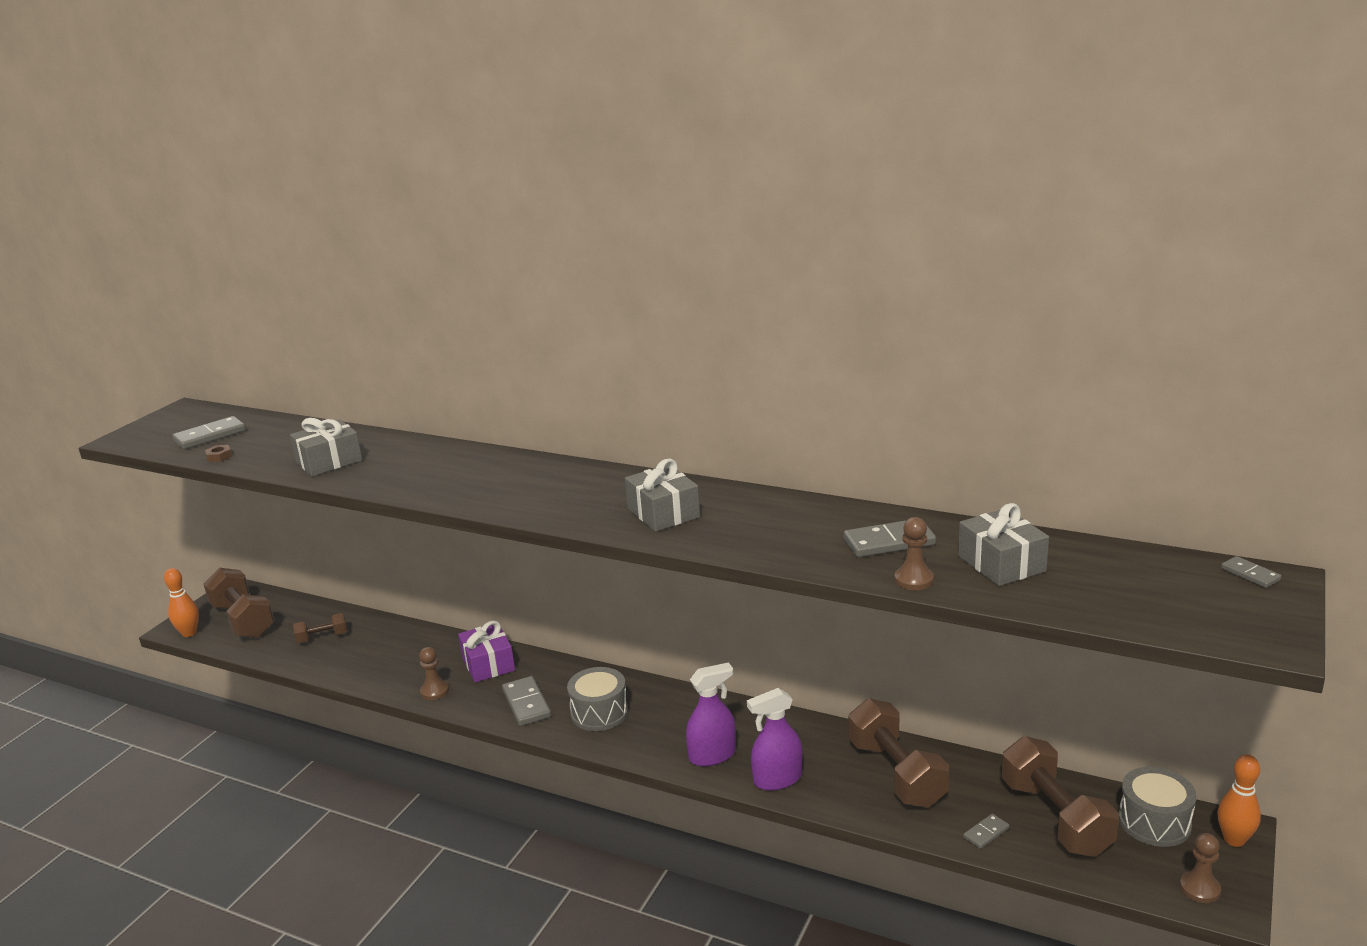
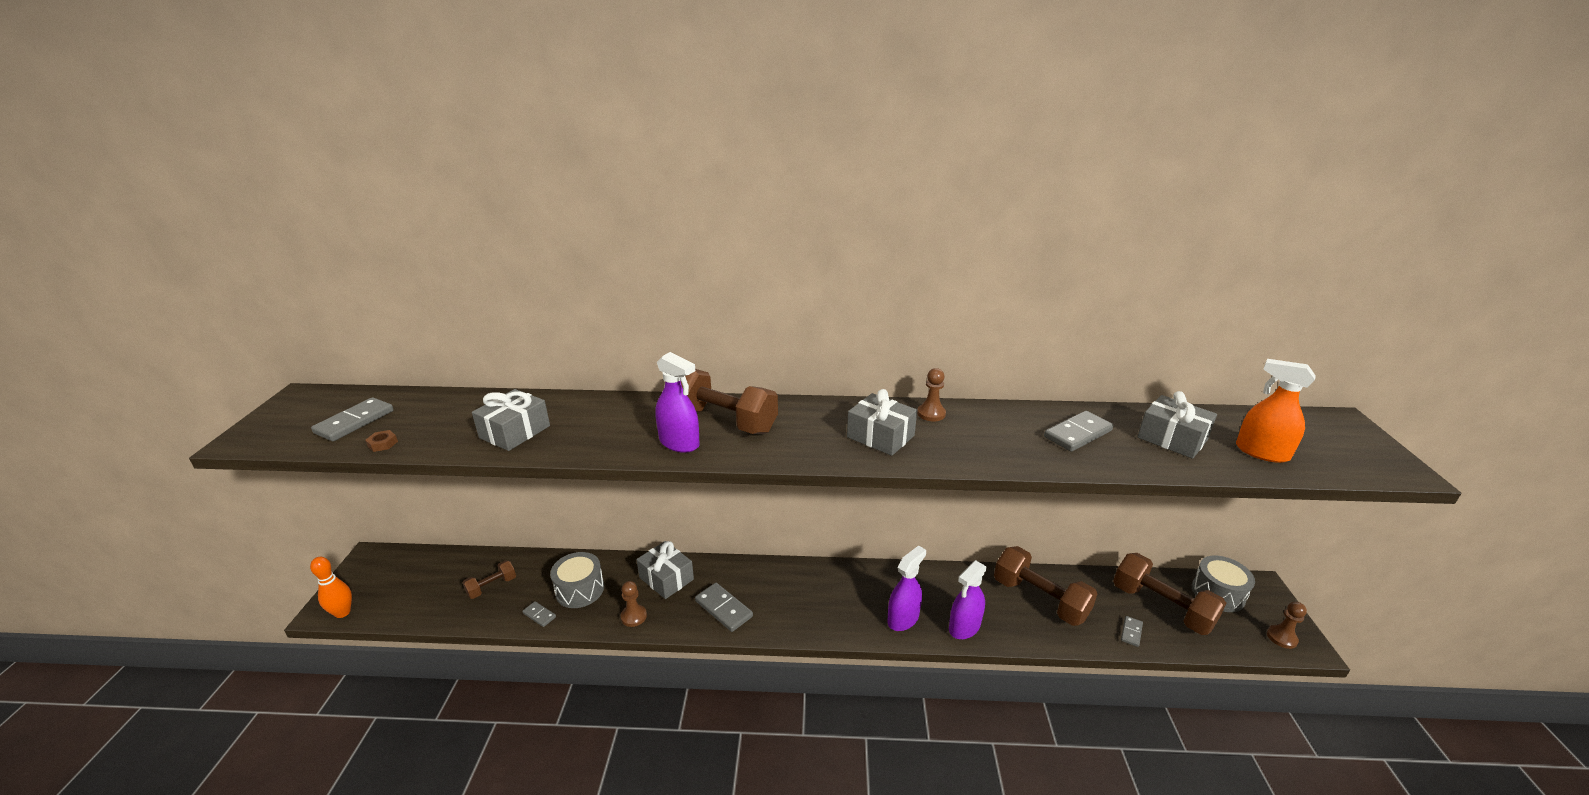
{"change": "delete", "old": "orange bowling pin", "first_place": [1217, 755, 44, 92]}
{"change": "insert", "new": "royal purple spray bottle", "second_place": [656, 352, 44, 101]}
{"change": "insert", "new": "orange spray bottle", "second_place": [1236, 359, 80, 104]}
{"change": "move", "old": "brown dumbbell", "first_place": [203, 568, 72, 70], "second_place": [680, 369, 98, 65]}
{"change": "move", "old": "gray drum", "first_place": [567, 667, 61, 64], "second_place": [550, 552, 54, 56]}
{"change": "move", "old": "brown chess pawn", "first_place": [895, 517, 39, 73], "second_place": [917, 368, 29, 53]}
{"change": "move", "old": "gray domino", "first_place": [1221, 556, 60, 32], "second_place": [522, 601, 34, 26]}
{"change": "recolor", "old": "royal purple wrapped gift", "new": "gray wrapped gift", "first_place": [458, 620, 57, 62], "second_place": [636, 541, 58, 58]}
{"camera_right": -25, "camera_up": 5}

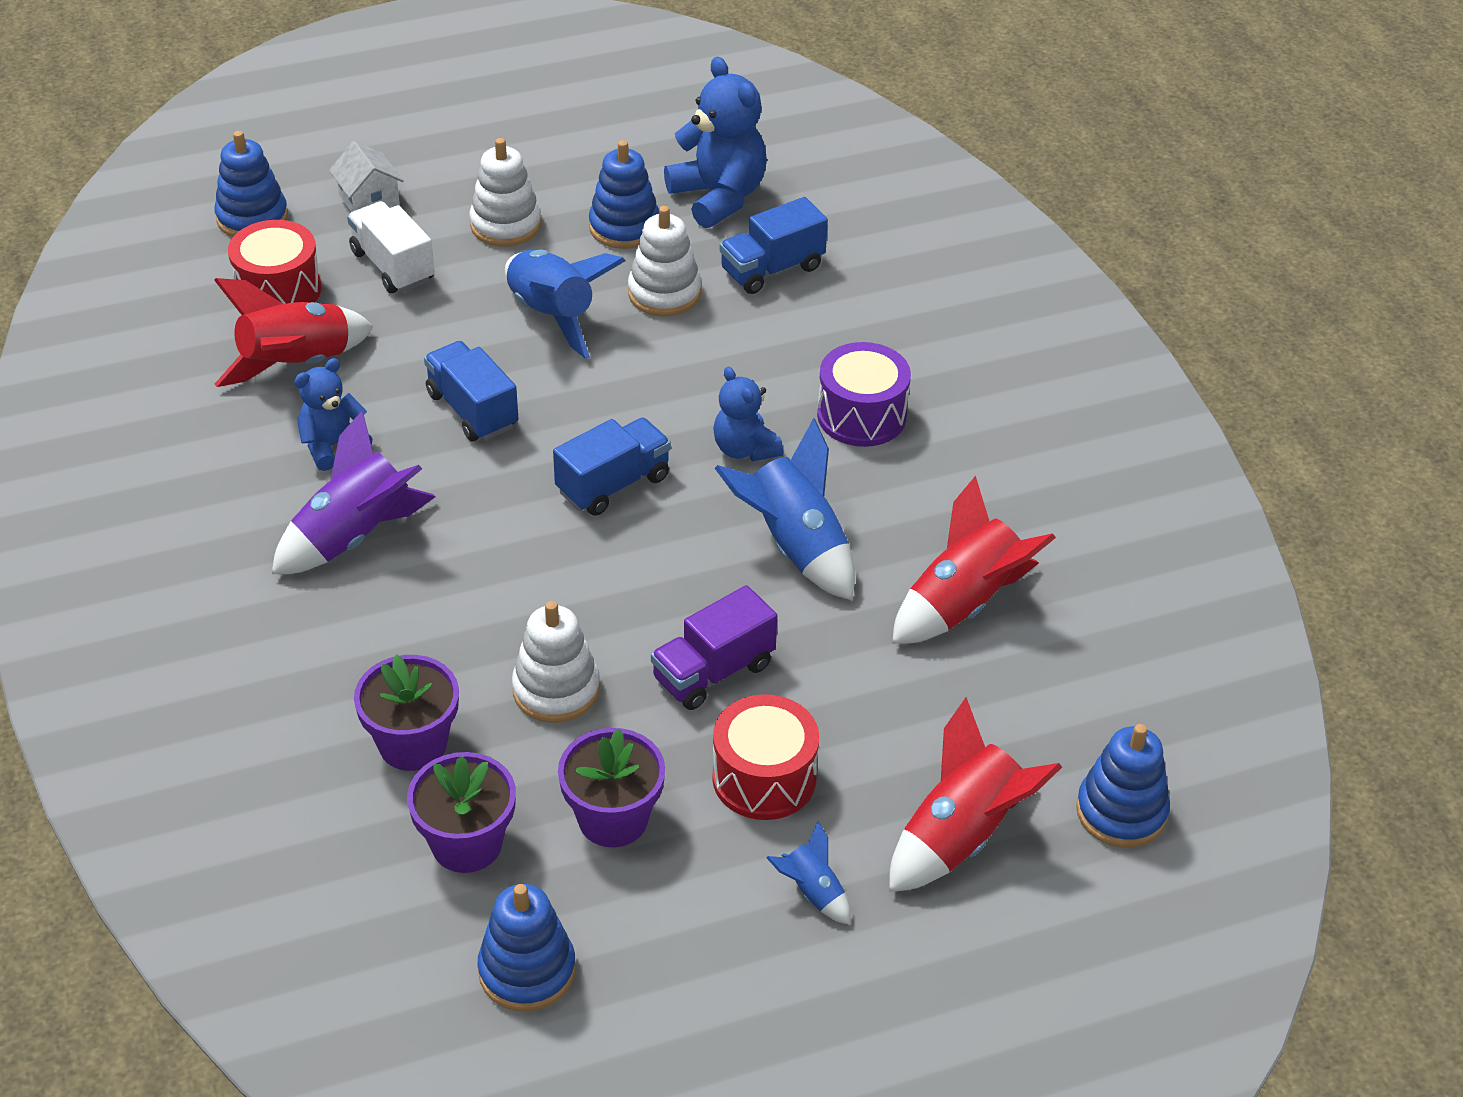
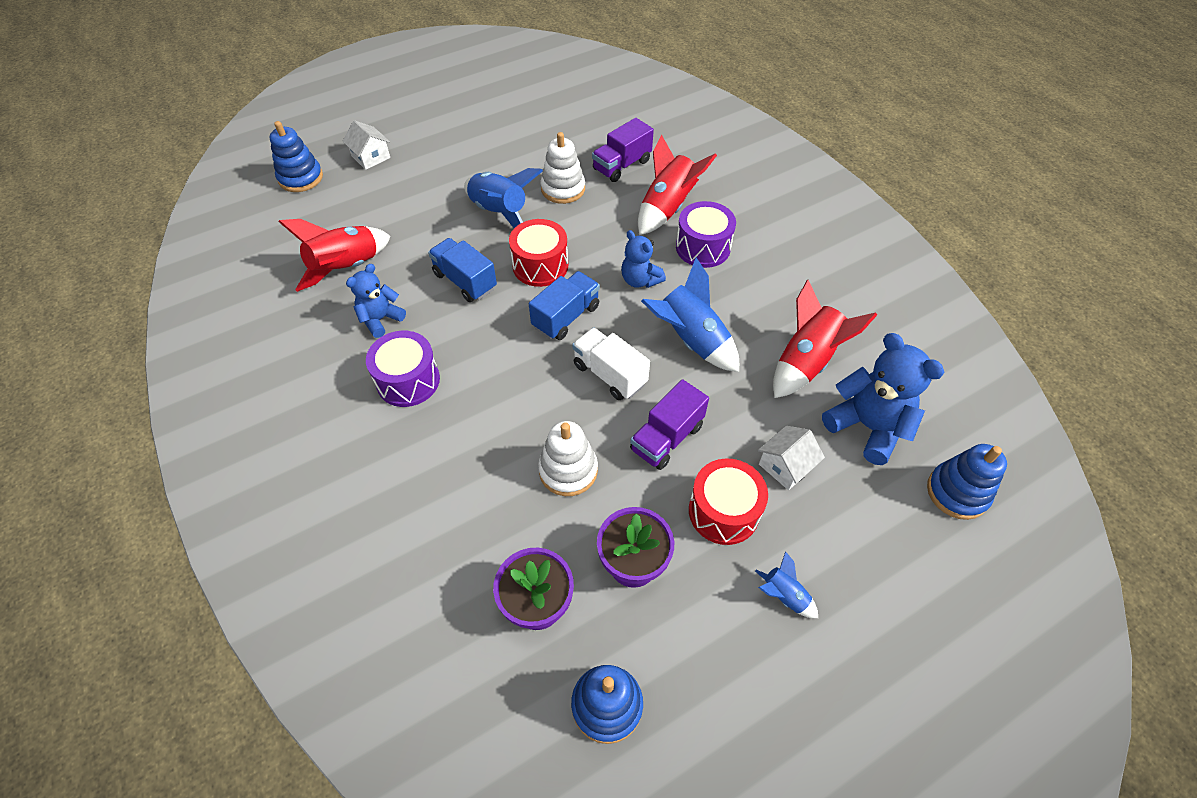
{"change": "delete", "old": "royal purple plant pot", "first_place": [354, 654, 105, 117]}
{"change": "delete", "old": "white stacking toy", "first_place": [469, 138, 72, 109]}
{"change": "delete", "old": "royal blue stacking toy", "first_place": [589, 140, 70, 109]}
{"change": "insert", "new": "white toy house", "second_place": [758, 426, 67, 64]}
{"change": "move", "old": "scarlet drum", "first_place": [228, 220, 94, 84], "second_place": [509, 219, 59, 68]}
{"change": "move", "old": "white toy truck", "first_place": [347, 201, 88, 92], "second_place": [572, 327, 78, 73]}
{"change": "move", "old": "royal blue teddy", "first_place": [664, 57, 103, 171], "second_place": [822, 333, 123, 132]}
{"change": "move", "old": "scarlet toy rocket", "first_place": [889, 697, 173, 195], "second_place": [638, 134, 79, 101]}
{"change": "replace", "old": "royal purple toy rocket", "new": "royal purple drum", "first_place": [272, 411, 163, 163], "second_place": [366, 331, 74, 76]}
{"change": "recolor", "old": "royal blue toy truck", "new": "royal purple toy truck", "first_place": [720, 197, 108, 97], "second_place": [592, 118, 62, 64]}
{"camera_right": -10, "camera_up": 10}

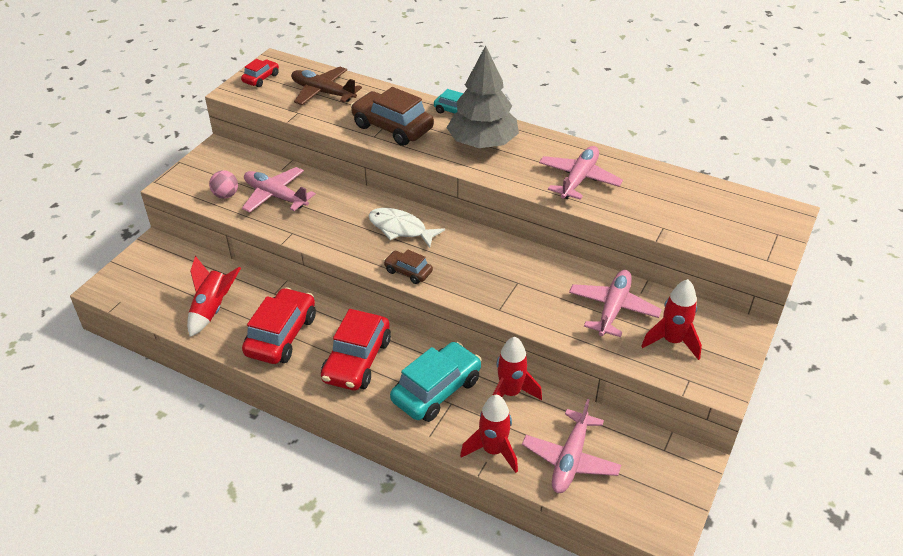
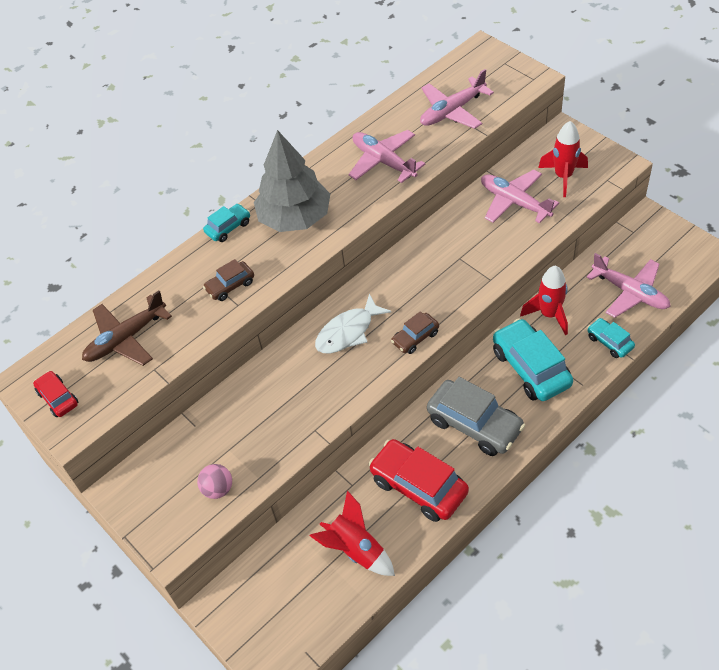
{"change": "move", "old": "pink plane", "first_place": [242, 167, 74, 46], "second_place": [420, 69, 74, 60]}
{"change": "replace", "old": "scarlet toy rocket", "new": "aqua toy car", "first_place": [460, 395, 58, 78], "second_place": [587, 318, 48, 40]}
{"change": "recolor", "old": "scarlet toy car", "new": "gray toy car", "first_place": [321, 309, 70, 81], "second_place": [427, 377, 98, 79]}
{"change": "resize", "old": "brown toy car", "first_place": [351, 87, 83, 59], "second_place": [203, 259, 51, 42], "factor": 0.53}
{"camera_right": -65, "camera_up": 10}

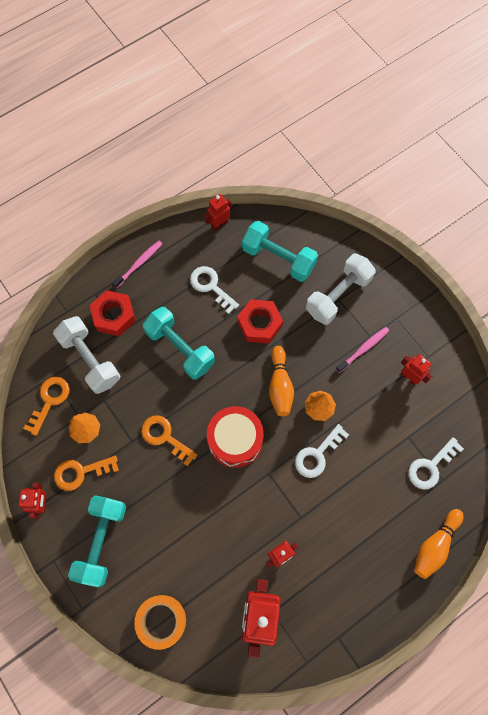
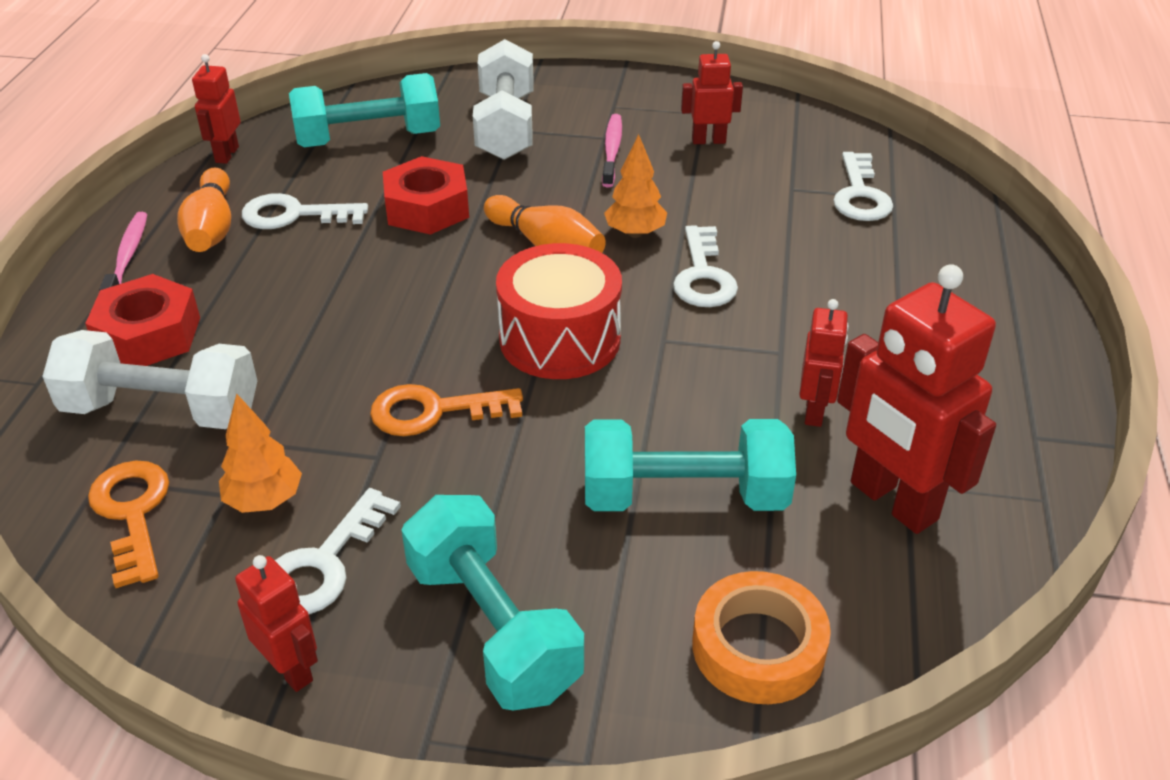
{"change": "move", "old": "aqua dumbbell", "first_place": [142, 307, 73, 73], "second_place": [585, 419, 211, 92]}
{"change": "move", "old": "orange bowling pin", "first_place": [414, 509, 50, 70], "second_place": [177, 168, 54, 84]}
{"change": "recolor", "old": "orange door key", "new": "white door key", "first_place": [54, 456, 65, 35], "second_place": [275, 488, 126, 126]}
{"camera_right": -45, "camera_up": -30}

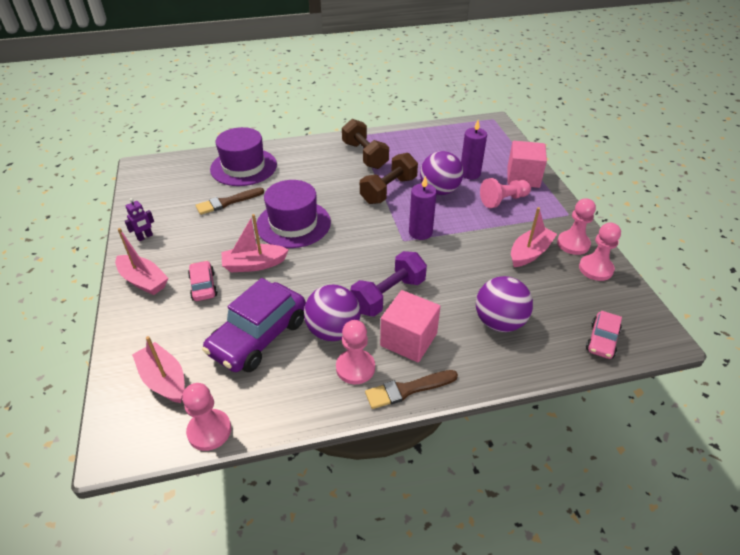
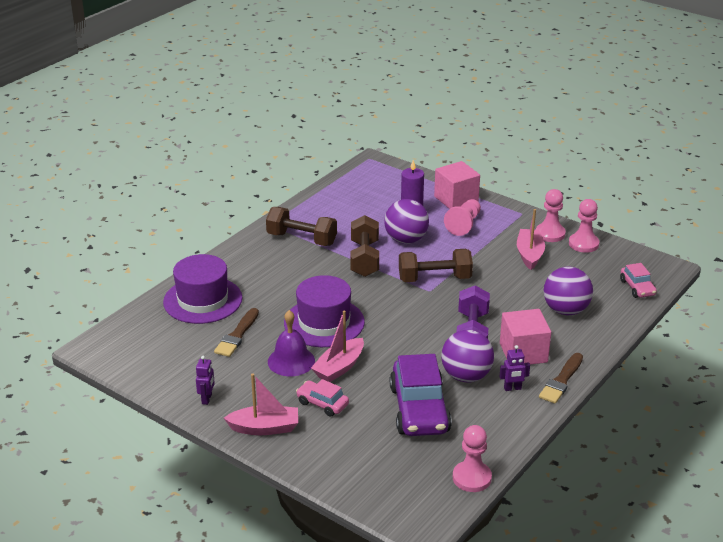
{"change": "delete", "old": "pink toy boat", "first_place": [132, 336, 53, 67]}
{"change": "insert", "new": "royal purple bell", "second_place": [268, 310, 47, 66]}
{"change": "replace", "old": "pink chess pawn", "new": "royal purple robot figure", "first_place": [336, 320, 39, 64], "second_place": [500, 345, 30, 46]}
{"change": "replace", "old": "royal purple wax candle", "new": "brown dumbbell", "first_place": [409, 176, 28, 64], "second_place": [399, 249, 74, 33]}
{"camera_right": -40, "camera_up": -10}

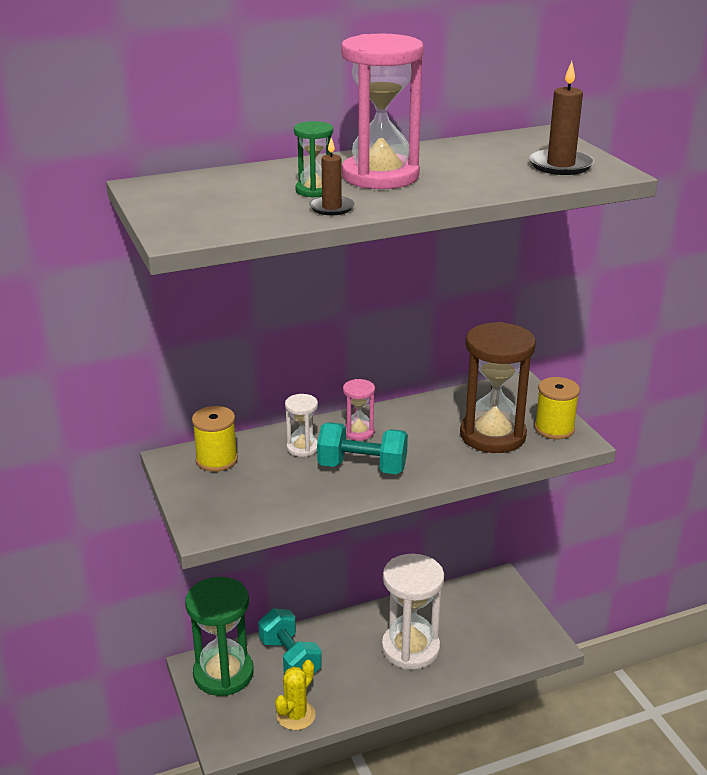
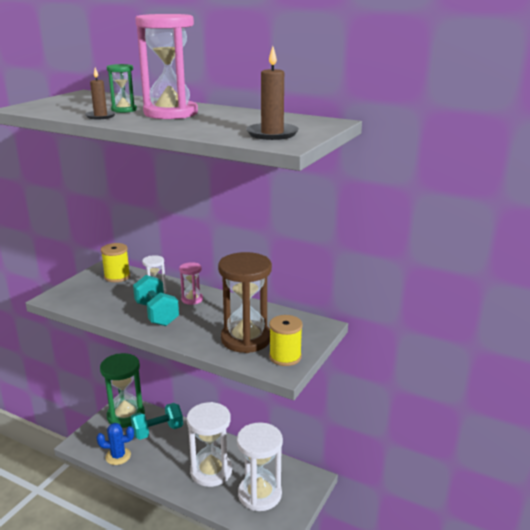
{"change": "insert", "new": "white sandglass", "second_place": [237, 422, 46, 89]}
{"change": "recolor", "old": "golden prickly plant", "new": "royal blue prickly plant", "first_place": [275, 660, 41, 70], "second_place": [97, 423, 37, 42]}
{"change": "rotate", "old": "aqua dumbbell", "first_place": [258, 608, 64, 65], "second_place": [131, 403, 52, 37], "degrees": 45}
{"camera_right": 50, "camera_up": -5}

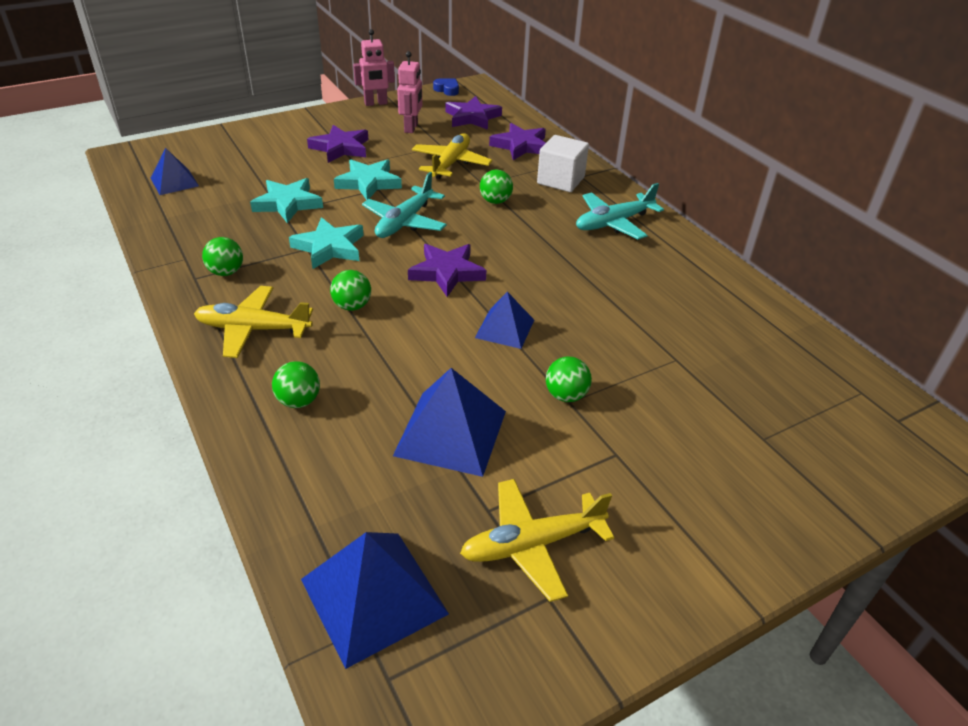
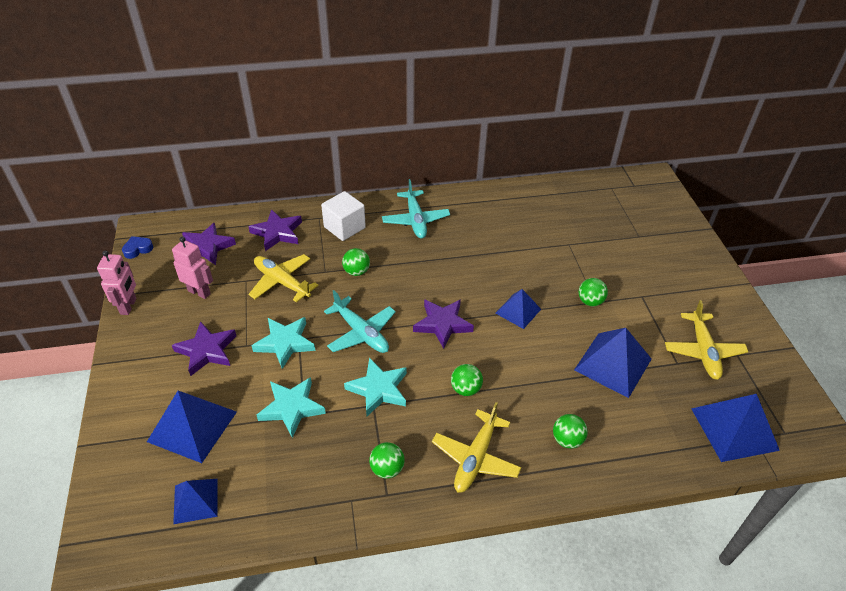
{"change": "insert", "new": "royal blue pyramid", "second_place": [147, 391, 90, 72]}
{"camera_right": -70, "camera_up": 5}

